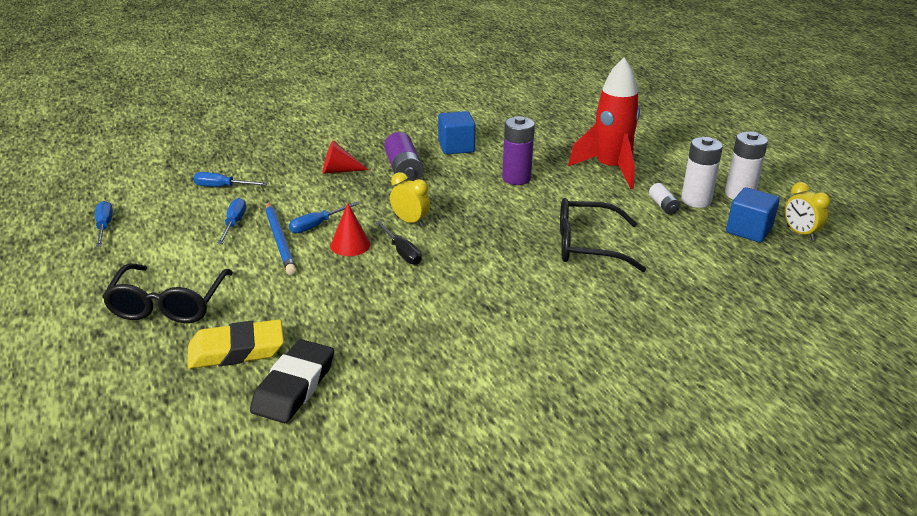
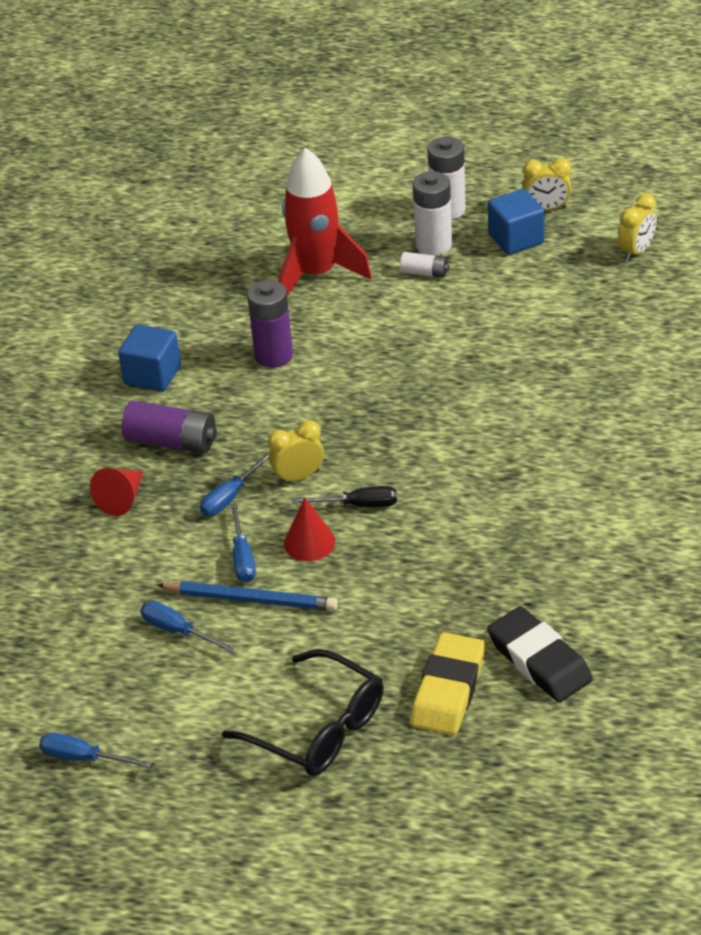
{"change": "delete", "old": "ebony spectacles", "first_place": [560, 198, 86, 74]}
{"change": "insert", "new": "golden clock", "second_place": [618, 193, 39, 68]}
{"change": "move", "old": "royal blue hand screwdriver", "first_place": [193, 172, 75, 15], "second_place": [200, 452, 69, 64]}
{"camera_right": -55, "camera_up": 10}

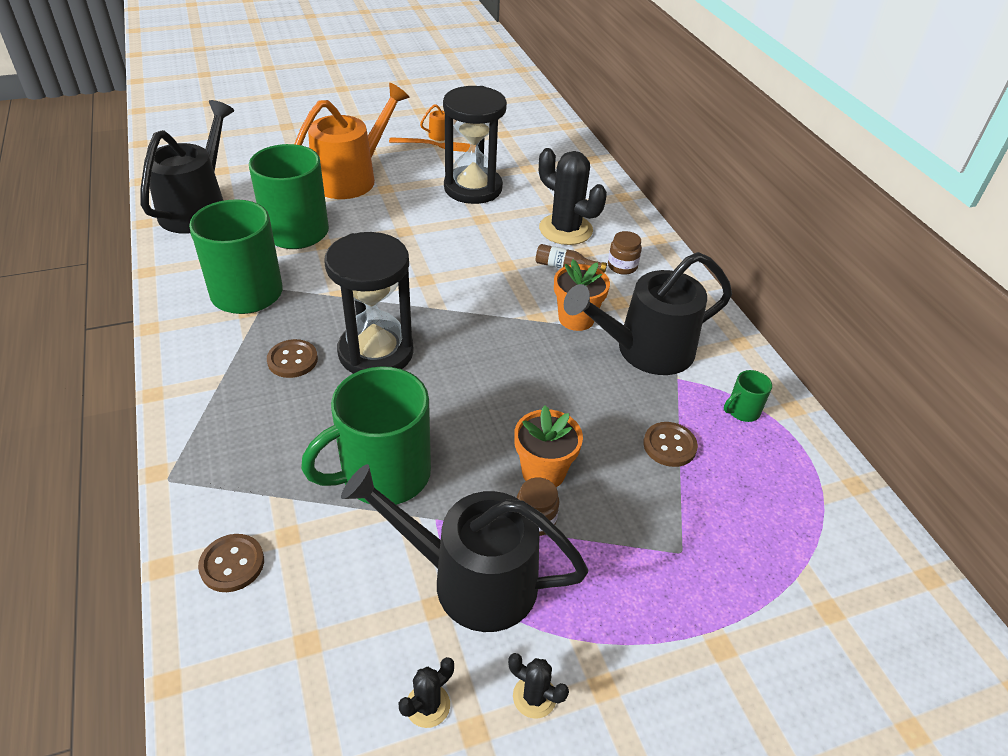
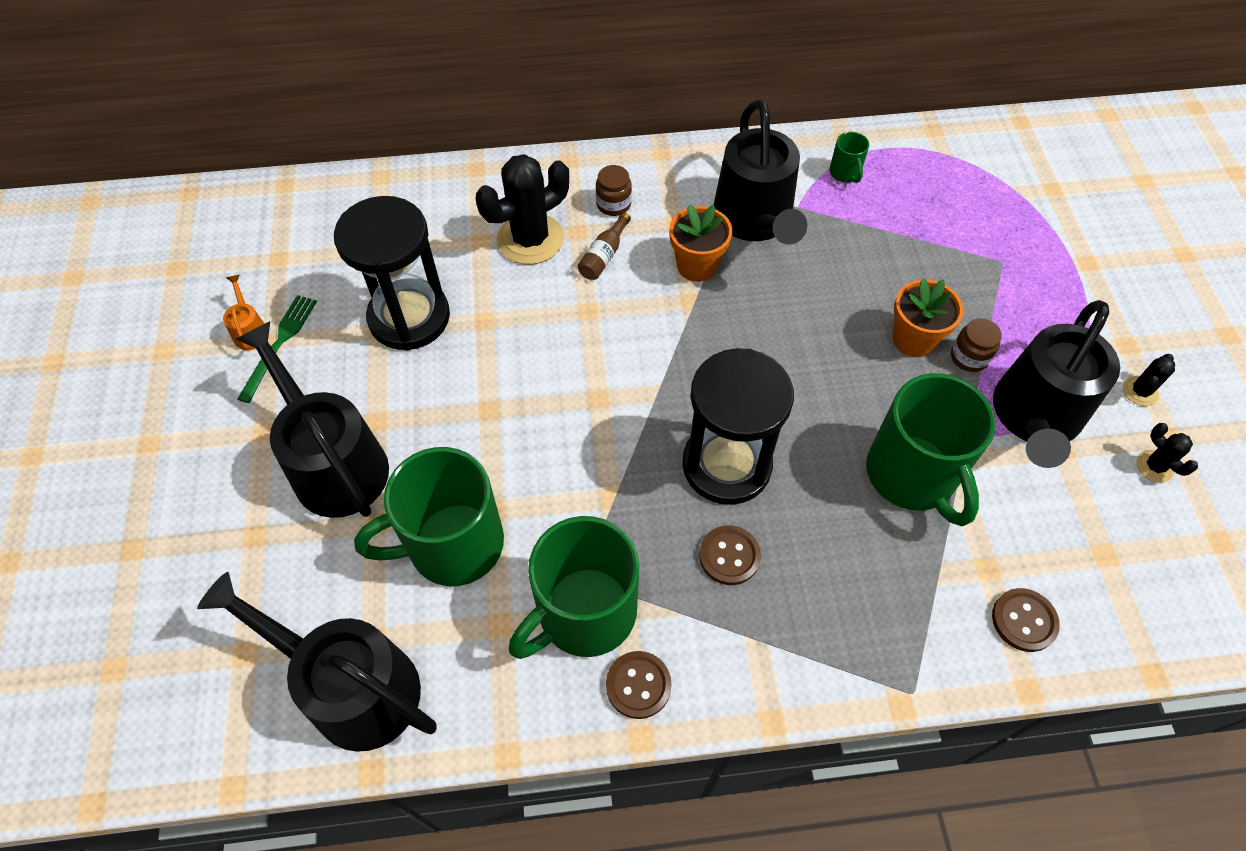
{"change": "move", "old": "brown button", "first_place": [643, 422, 55, 45], "second_place": [606, 651, 66, 68]}
{"change": "recolor", "old": "orange watering pot", "new": "ebony watering pot", "first_place": [294, 83, 115, 116], "second_place": [235, 322, 154, 196]}
{"change": "recolor", "old": "orange dinner fork", "new": "emerald dinner fork", "first_place": [389, 137, 81, 15], "second_place": [237, 295, 80, 108]}
{"camera_right": -75, "camera_up": 15}

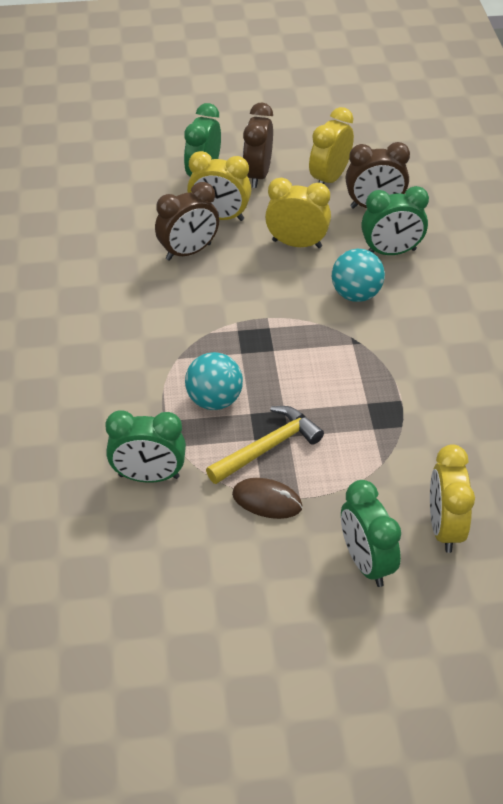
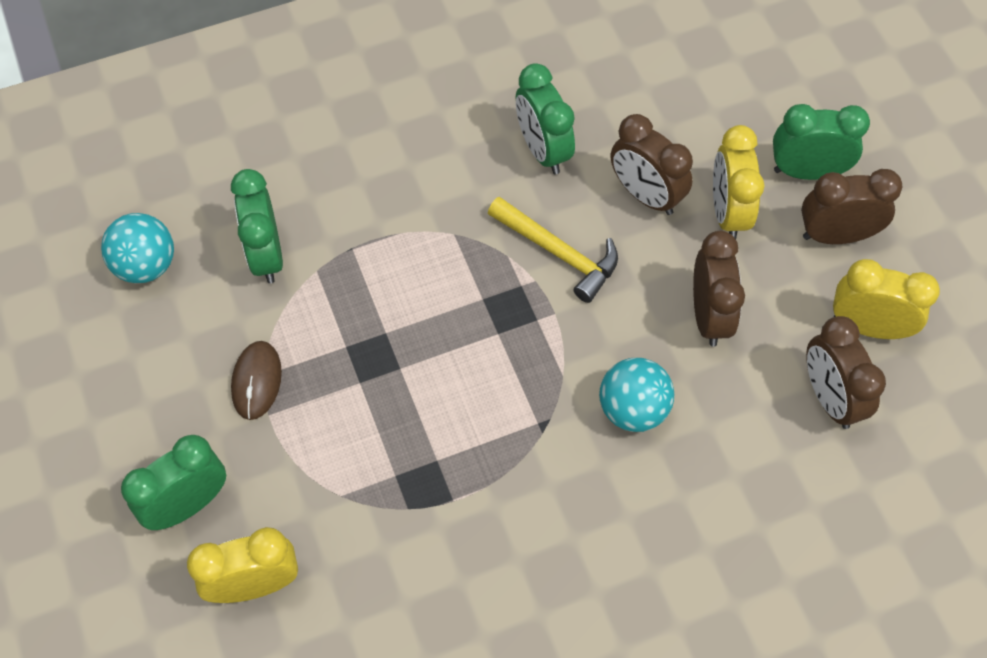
{"change": "move", "old": "aqua ball", "first_place": [185, 352, 58, 58], "second_place": [101, 213, 73, 70]}
{"change": "move", "old": "golden carpenter's hammer", "first_place": [206, 406, 118, 78], "second_place": [488, 197, 130, 106]}
{"change": "move", "old": "emerald clock", "first_place": [361, 186, 68, 69], "second_place": [516, 63, 59, 111]}
{"change": "recolor", "old": "golden clock", "new": "brown clock", "first_place": [265, 178, 66, 70], "second_place": [693, 231, 52, 116]}
{"camera_right": 75, "camera_up": 15}

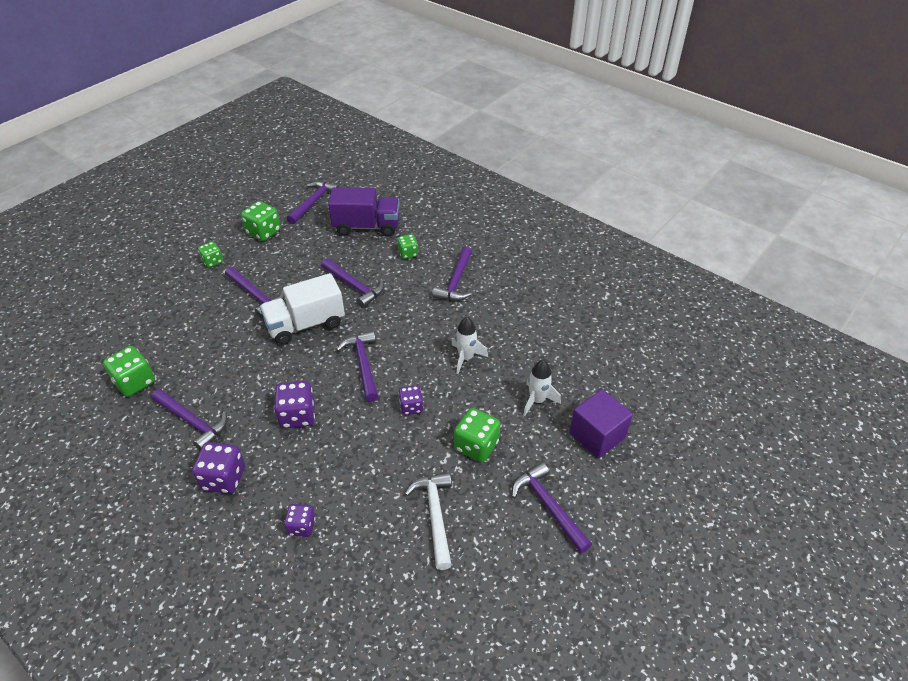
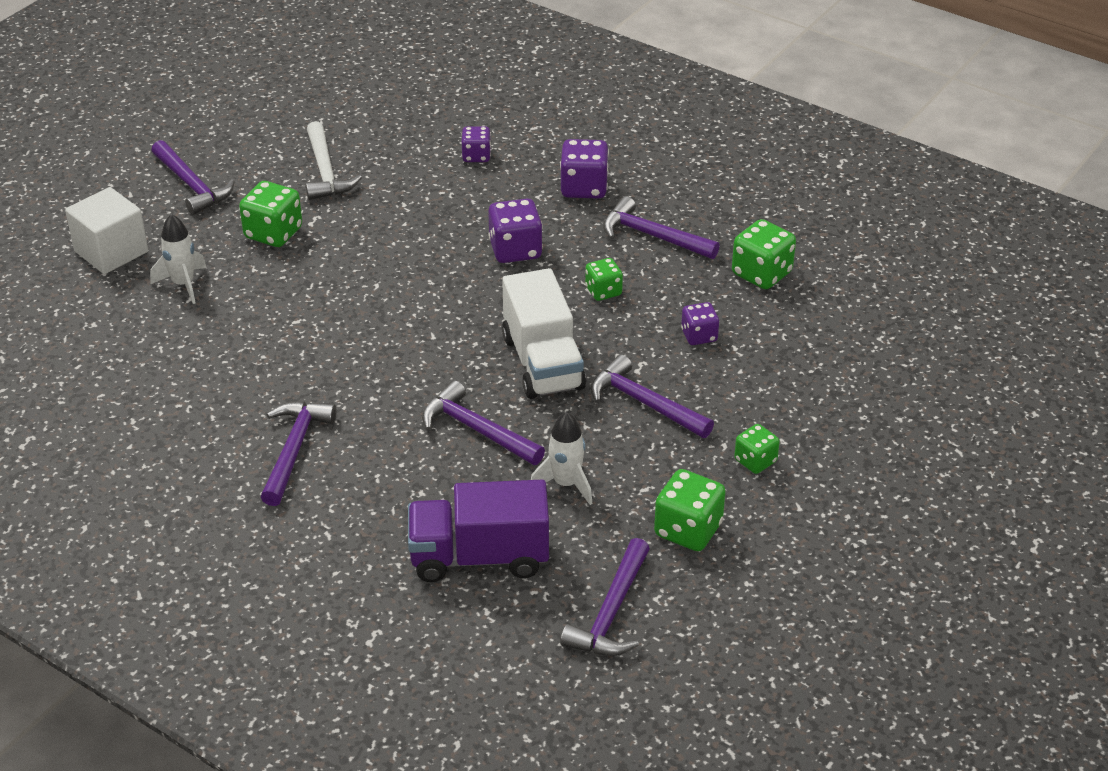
{"change": "delete", "old": "royal purple carpenter's hammer", "first_place": [336, 331, 42, 71]}
{"change": "move", "old": "emerald game die", "first_place": [397, 234, 21, 25], "second_place": [585, 258, 38, 43]}
{"change": "move", "old": "royal purple game die", "first_place": [399, 385, 24, 30], "second_place": [681, 302, 38, 43]}
{"change": "move", "old": "white toy rocket", "first_place": [452, 317, 36, 57], "second_place": [531, 412, 62, 93]}
{"change": "recolor", "old": "royal purple block", "new": "white block", "first_place": [569, 389, 64, 70], "second_place": [65, 187, 83, 87]}
{"change": "rotate", "old": "white toy truck", "first_place": [260, 273, 85, 72], "second_place": [502, 268, 84, 131], "degrees": 105}
{"camera_right": 175, "camera_up": -5}

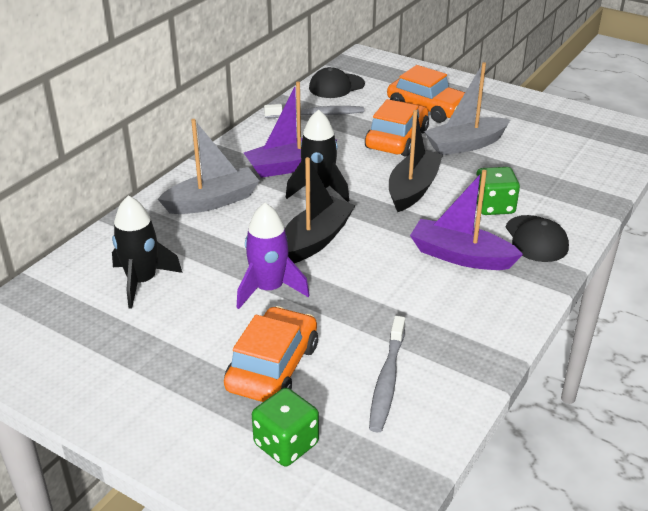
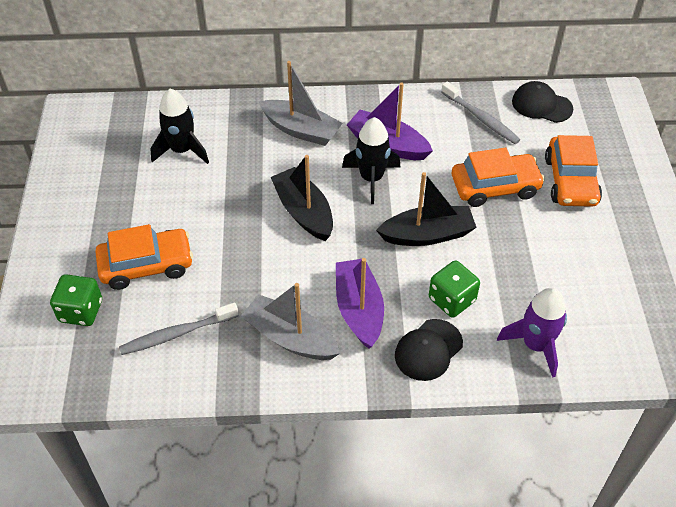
{"change": "move", "old": "royal purple toy rocket", "first_place": [237, 203, 73, 106], "second_place": [497, 288, 70, 90]}
{"change": "move", "old": "gray toy boat", "first_place": [424, 62, 87, 93], "second_place": [241, 283, 99, 77]}
{"change": "rotate", "old": "ebony toy boat", "first_place": [285, 157, 70, 106], "second_place": [271, 155, 62, 86], "degrees": -120}
{"camera_right": 55, "camera_up": 15}

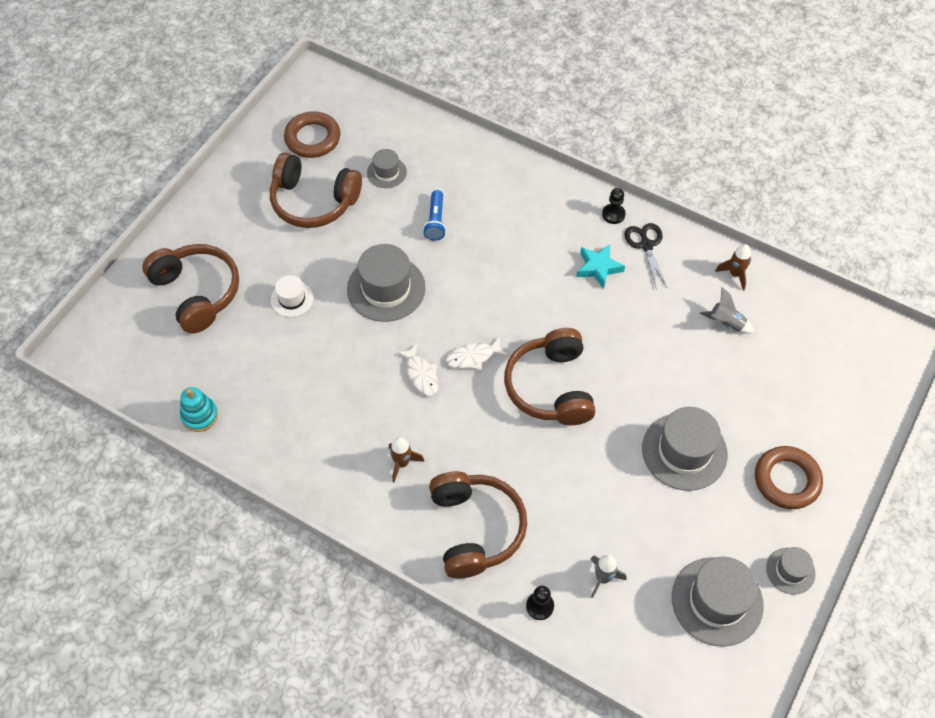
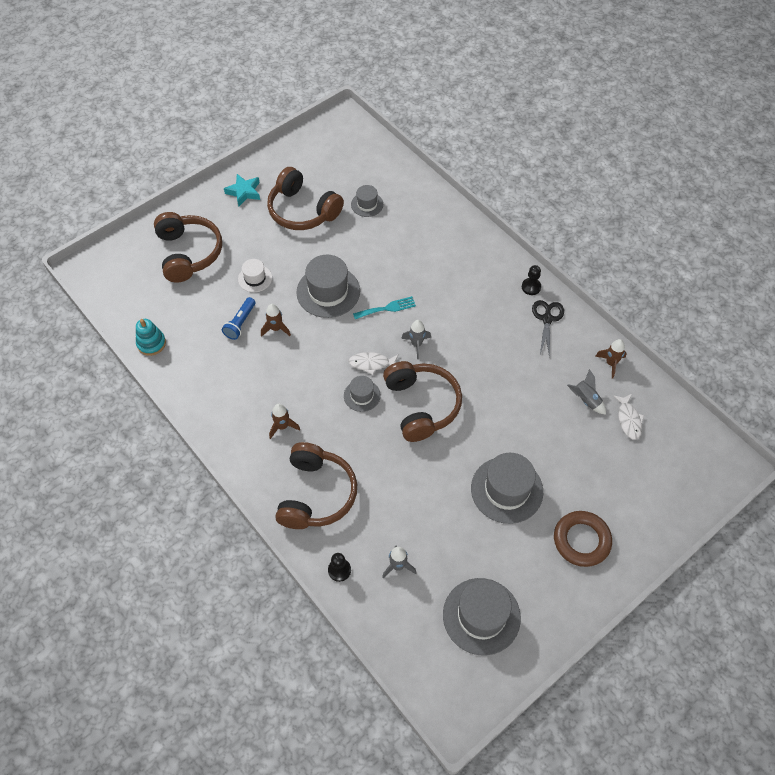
{"change": "delete", "old": "brown ring", "first_place": [284, 111, 56, 47]}
{"change": "insert", "new": "brown toy rocket", "second_place": [261, 304, 30, 33]}
{"change": "insert", "new": "aqua dinner fork", "second_place": [353, 296, 63, 23]}
{"change": "insert", "new": "gray toy rocket", "second_place": [401, 320, 30, 39]}
{"change": "move", "old": "white toy fish", "first_place": [397, 344, 41, 52], "second_place": [613, 394, 31, 46]}
{"change": "move", "old": "royal blue pocket torch", "first_place": [423, 190, 23, 51], "second_place": [222, 297, 33, 43]}
{"change": "move", "old": "aqua five-pointed star", "first_place": [576, 244, 49, 45], "second_place": [224, 174, 36, 32]}
{"change": "move", "old": "gray top hat", "first_place": [766, 547, 50, 47], "second_place": [344, 376, 37, 36]}
{"change": "rotate", "old": "brown headset", "first_place": [504, 328, 91, 97], "second_place": [383, 361, 79, 81], "degrees": 150}
{"camera_right": 20, "camera_up": 0}

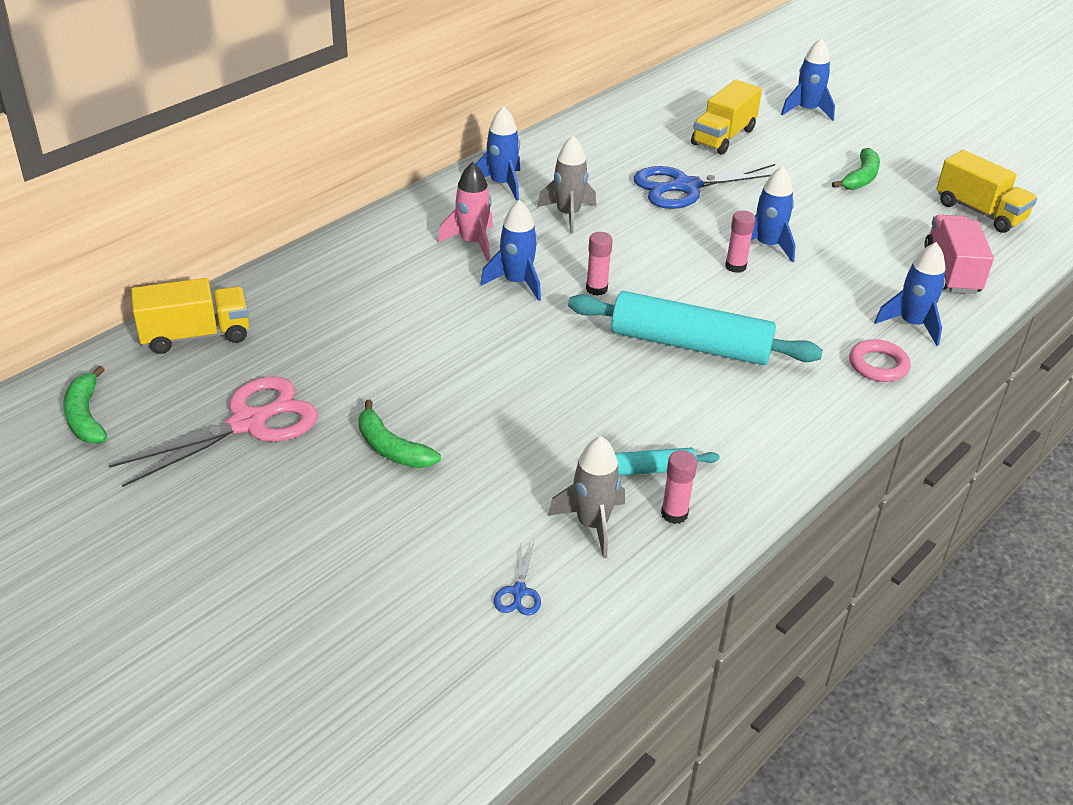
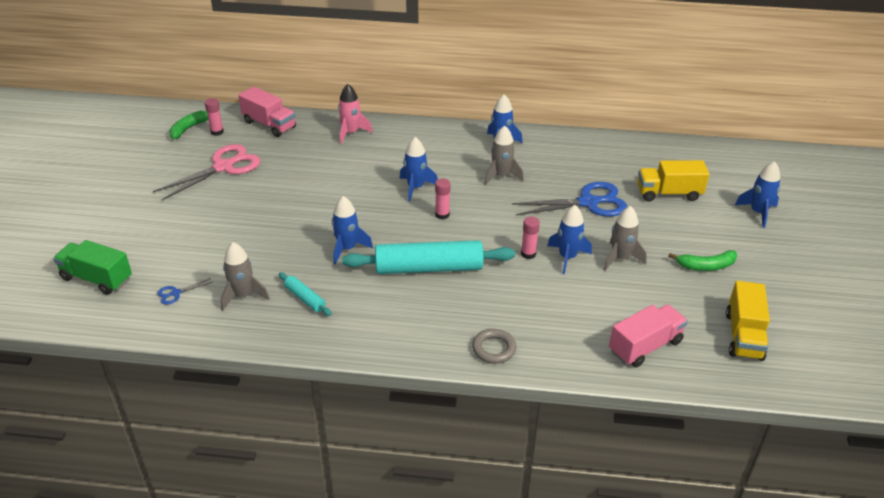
{"change": "delete", "old": "emerald banana", "first_place": [358, 400, 83, 68]}
{"change": "insert", "new": "emerald toy truck", "second_place": [53, 240, 79, 55]}
{"change": "insert", "new": "gray toy rocket", "second_place": [604, 206, 43, 65]}
{"change": "move", "old": "pink toy rocket", "first_place": [438, 162, 55, 99], "second_place": [338, 84, 35, 60]}
{"change": "move", "old": "pink stick of glue", "first_place": [661, 450, 36, 74], "second_place": [205, 98, 19, 38]}
{"change": "move", "old": "royal blue toy rocket", "first_place": [874, 242, 71, 104], "second_place": [332, 196, 41, 68]}
{"change": "recolor", "old": "golden toy truck", "new": "pink toy truck", "first_place": [131, 278, 118, 76], "second_place": [238, 86, 58, 51]}
{"change": "recolor", "old": "pink ring", "new": "gray ring", "first_place": [849, 339, 61, 43], "second_place": [472, 329, 45, 35]}
{"change": "rotate", "old": "pink pair of scissors", "first_place": [109, 376, 209, 111], "second_place": [153, 144, 108, 56], "degrees": -60}
{"change": "rotate", "old": "aqua rolling pin", "first_place": [568, 291, 255, 74], "second_place": [342, 240, 173, 34], "degrees": -75}
{"change": "rotate", "old": "royal blue pair of scissors", "first_place": [634, 164, 141, 45], "second_place": [512, 182, 115, 34], "degrees": 135}
{"camera_right": 55, "camera_up": 0}

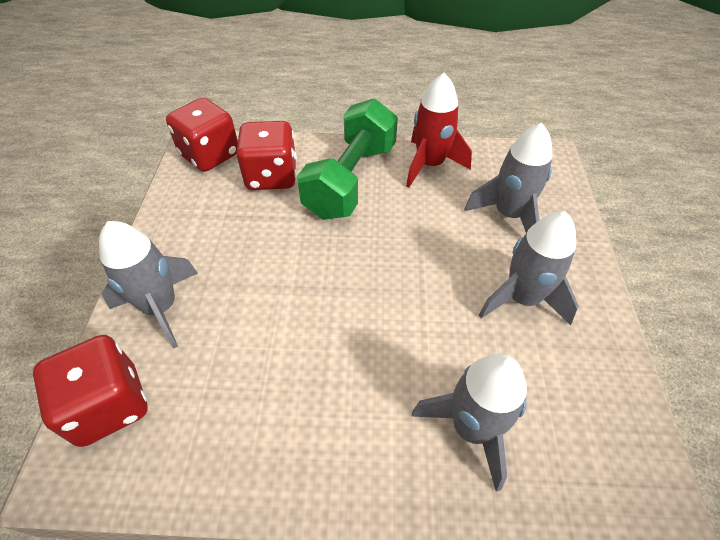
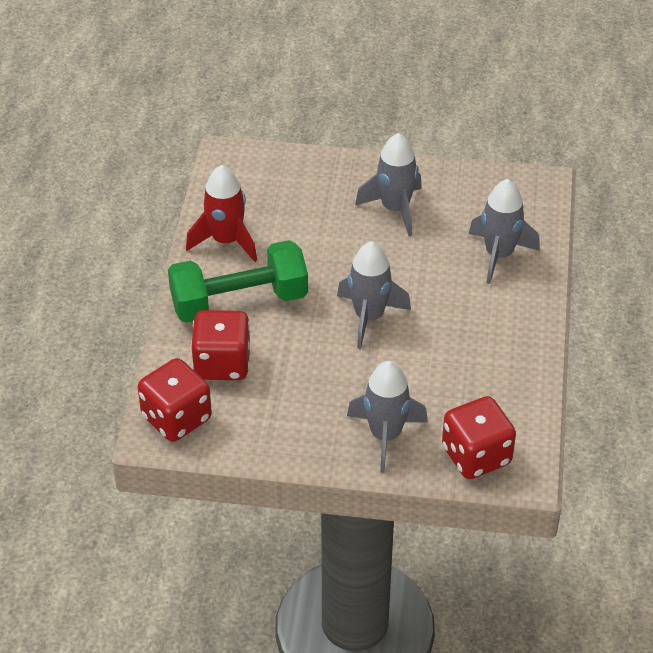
{"change": "move", "old": "gray toy rocket", "first_place": [464, 123, 89, 110], "second_place": [337, 241, 74, 108]}
{"change": "rotate", "old": "emerald dumbbell", "first_place": [297, 98, 101, 122], "second_place": [168, 240, 140, 83], "degrees": -45}
{"camera_right": -85, "camera_up": -5}

